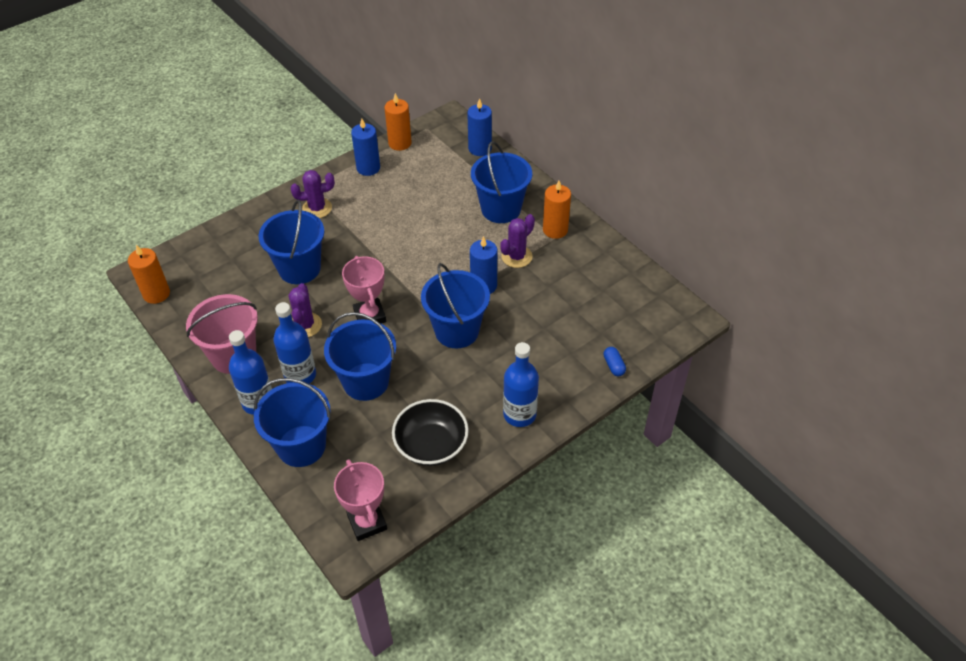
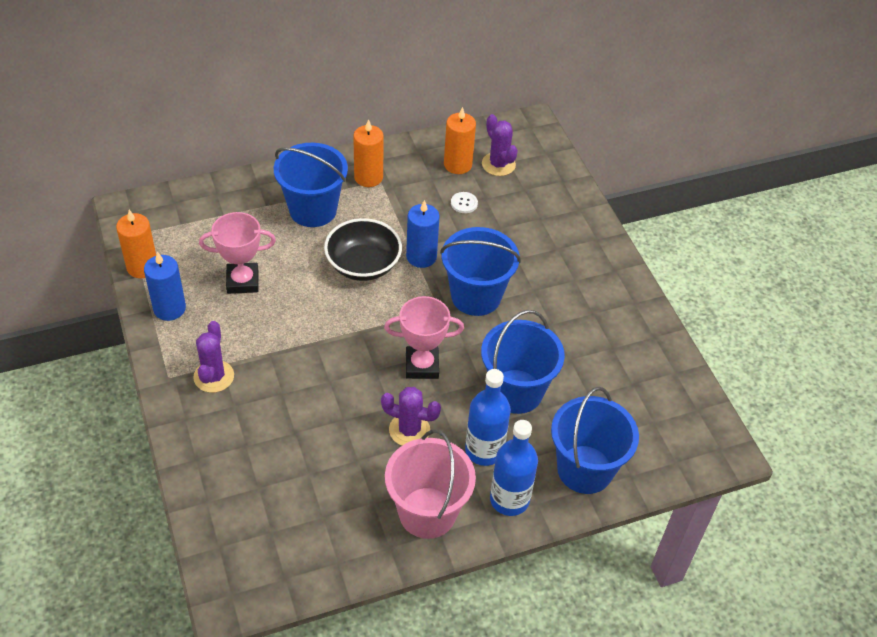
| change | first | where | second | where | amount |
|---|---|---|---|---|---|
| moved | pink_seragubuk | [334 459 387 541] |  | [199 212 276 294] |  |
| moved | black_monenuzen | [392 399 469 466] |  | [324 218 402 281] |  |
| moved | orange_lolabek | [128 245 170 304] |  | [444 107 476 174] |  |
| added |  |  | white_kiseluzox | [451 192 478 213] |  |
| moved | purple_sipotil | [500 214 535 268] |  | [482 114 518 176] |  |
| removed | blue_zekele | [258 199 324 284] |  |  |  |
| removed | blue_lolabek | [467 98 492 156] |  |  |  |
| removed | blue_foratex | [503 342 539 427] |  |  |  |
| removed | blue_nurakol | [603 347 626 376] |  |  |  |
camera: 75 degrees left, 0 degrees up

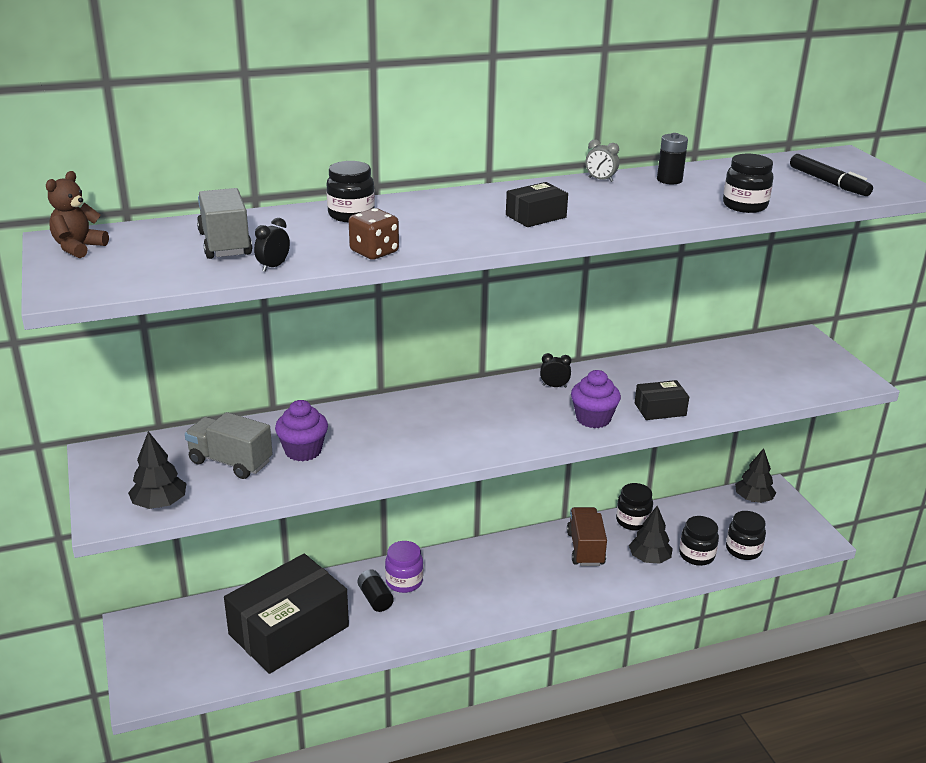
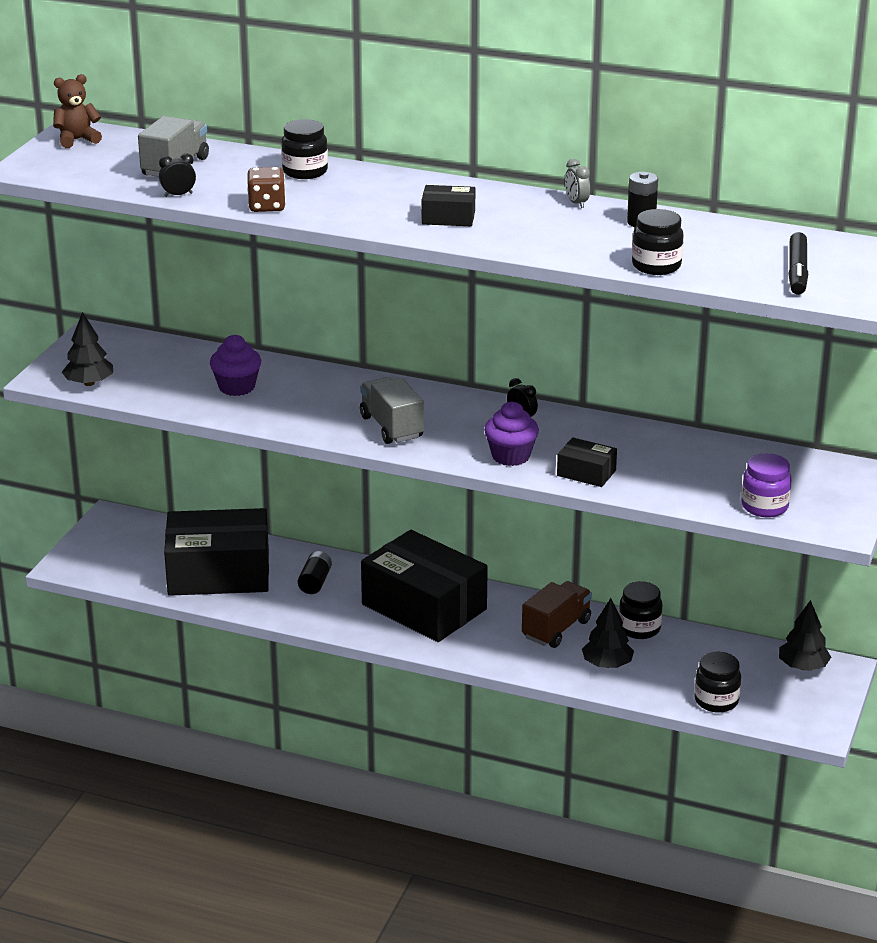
| change | first | where | second | where | amount |
|---|---|---|---|---|---|
| moved | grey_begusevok | [185 412 273 479] |  | [360 377 424 444] |  |
| added |  |  | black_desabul | [361 530 488 642] |  |
| moved | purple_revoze | [385 541 423 593] |  | [741 453 792 517] |  |
| removed | black_revoze | [679 516 719 566] |  |  |  |
camera: 40 degrees right, 0 degrees up

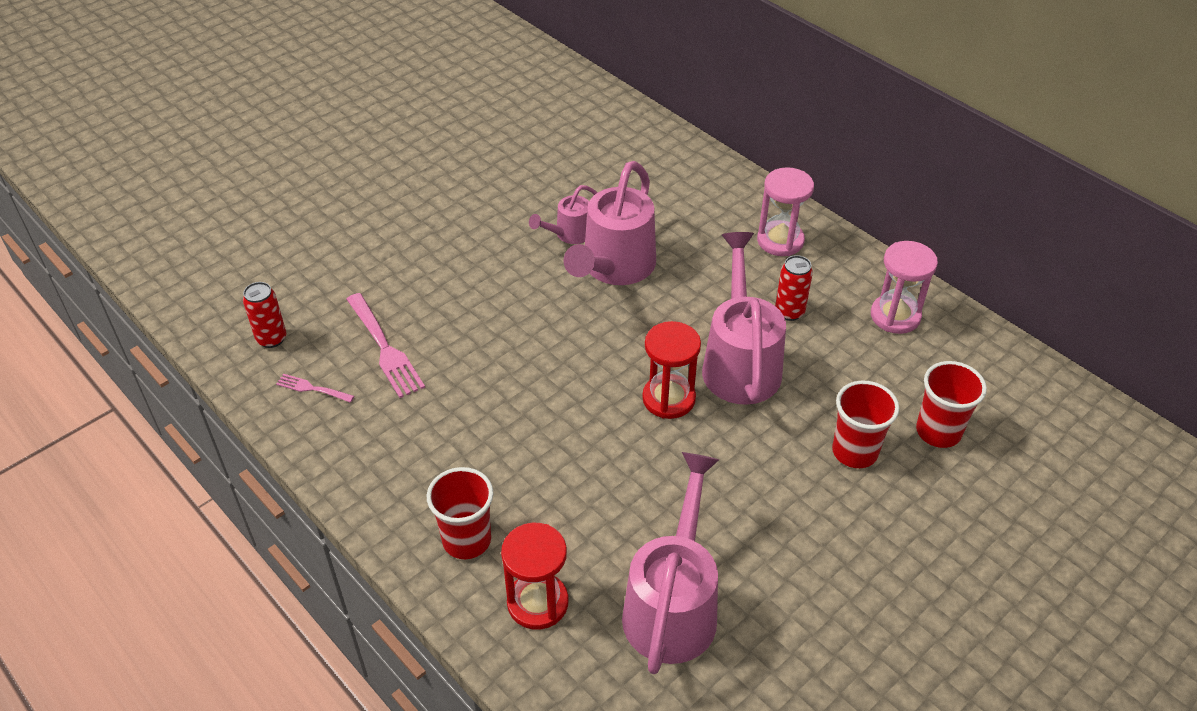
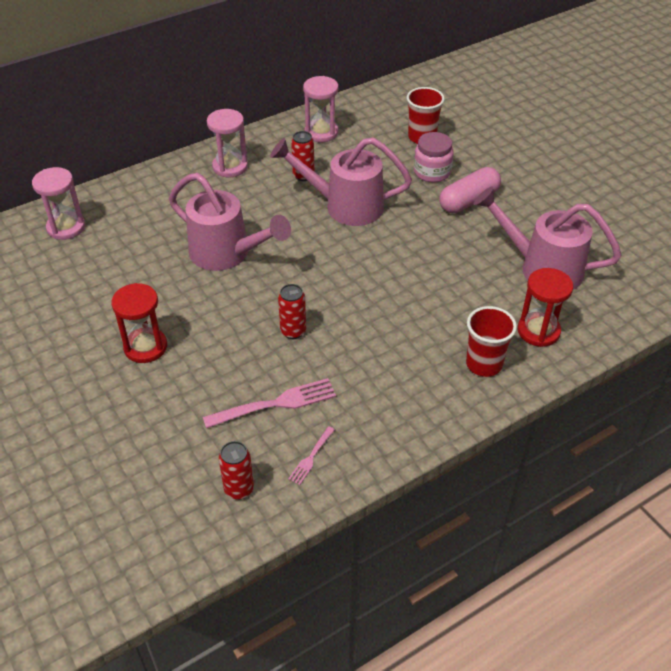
| change | first | where | second | where | amount |
|---|---|---|---|---|---|
| added |  |  | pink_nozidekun | [32 167 85 240] |  |
| moved | red_nozidekun | [642 321 701 419] |  | [111 283 167 363] |  |
| added |  |  | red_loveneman | [278 284 306 339] |  |
| replaced | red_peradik | [832 380 899 468] | pink_revoze | [414 132 454 182] |  |
| added |  |  | pink_nurakol | [439 167 501 213] |  |
| removed | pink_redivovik | [529 185 598 244] |  |  |  |
camera: 80 degrees left, 0 degrees up

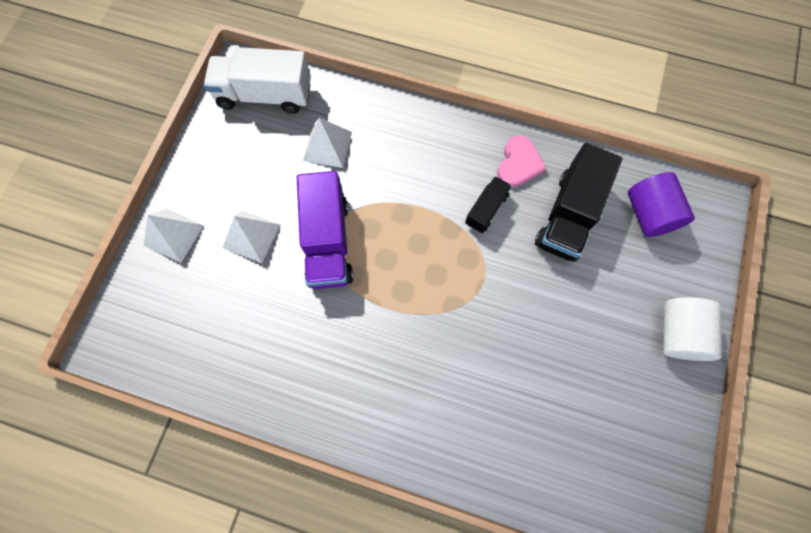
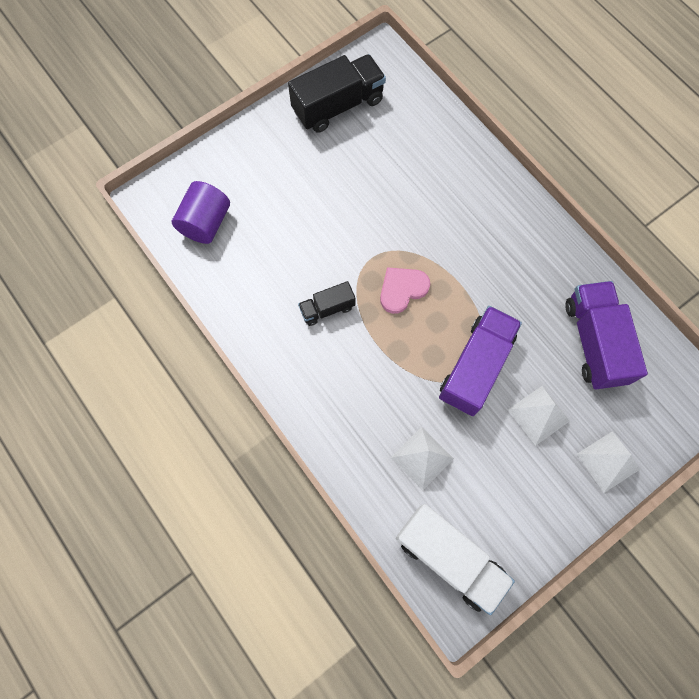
| change | first | where | second | where | amount |
|---|---|---|---|---|---|
| moved | black_begusevok | [535 143 622 262] |  | [288 54 386 133] |  |
| moved | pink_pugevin | [497 135 546 187] |  | [380 267 430 314] |  |
| added |  |  | purple_begusevok | [565 281 648 389] |  |
| removed | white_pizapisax | [663 297 722 361] |  |  |  |
camera: 145 degrees left, 0 degrees up

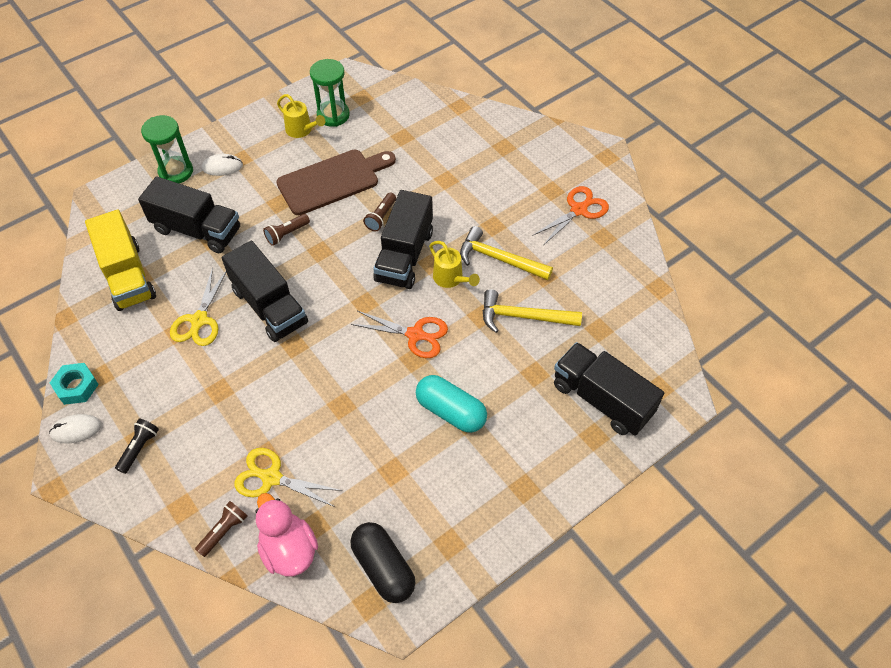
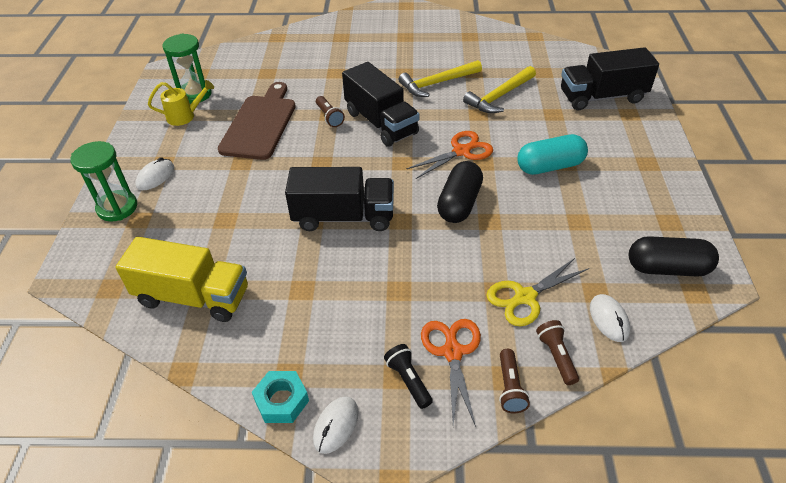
| change | first | where | second | where | amount |
|---|---|---|---|---|---|
| moved | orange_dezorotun | [532 186 609 245] |  | [421 319 481 427] |  |
| added |  |  | black_nurakol | [437 161 483 223] |  |
| moved | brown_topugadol | [263 214 310 246] |  | [499 349 530 414] |  |
| replaced | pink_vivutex | [256 493 318 576] | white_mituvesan | [590 294 630 342] |  |
| removed | black_begusevok | [138 176 240 253] |  |  |  |
| removed | yellow_dezorotun | [170 267 226 346] |  |  |  |
| removed | yellow_redivovik | [429 241 480 288] |  |  |  |
camera: 50 degrees left, 10 degrees down

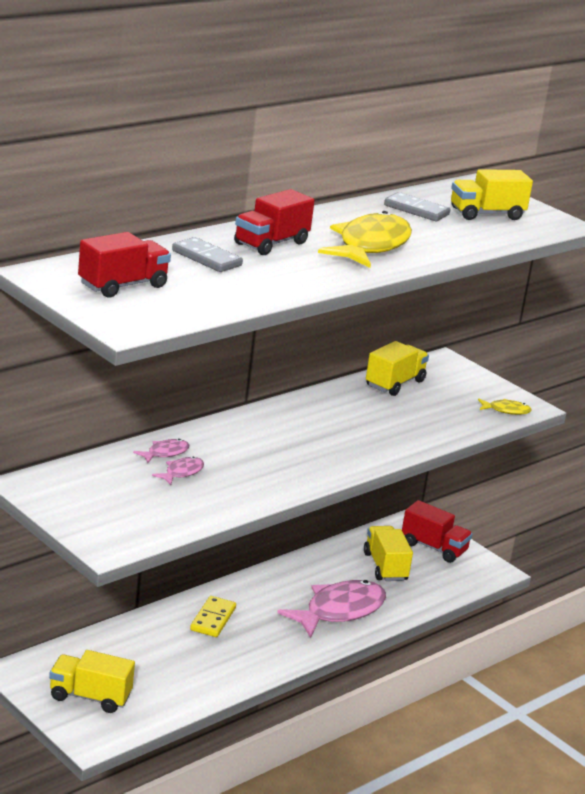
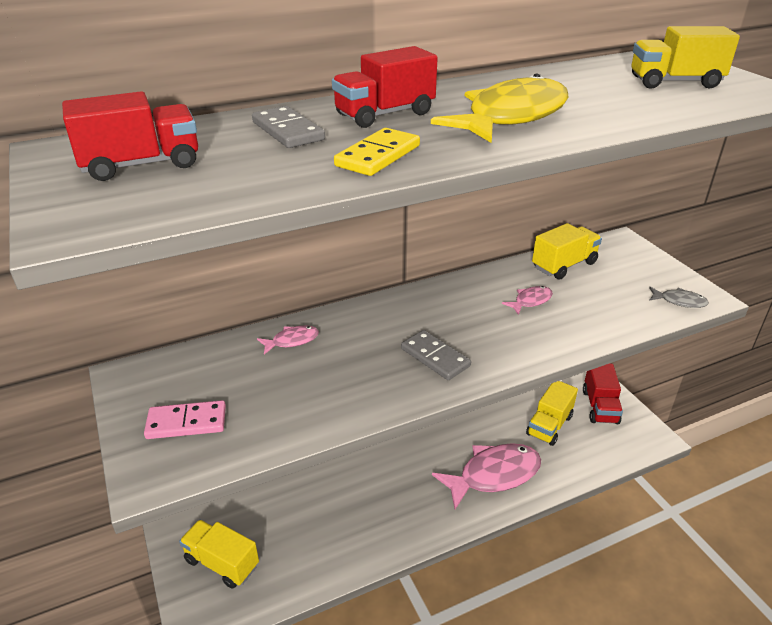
| change | first | where | second | where | amount |
|---|---|---|---|---|---|
| added |  |  | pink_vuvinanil | [144 400 226 439] |  |
| moved | yellow_vuvinanil | [190 596 236 637] |  | [334 128 420 176] |  |
| moved | grey_vuvinanil | [384 192 450 221] |  | [401 330 471 380] |  |
| moved | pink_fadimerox | [152 456 204 485] |  | [502 286 553 315] |  |
| turned | yellow_begusevok | [364 526 413 581] |  | [526 381 578 446] | 150 degrees counterclockwise |
| turned | red_begusevok | [402 500 473 563] |  | [583 363 623 424] | 45 degrees clockwise |
| recoloured | yellow_fadimerox | [478 399 532 415] | grey_fadimerox | [649 287 709 308] |  |
camera: 20 degrees right, 10 degrees up

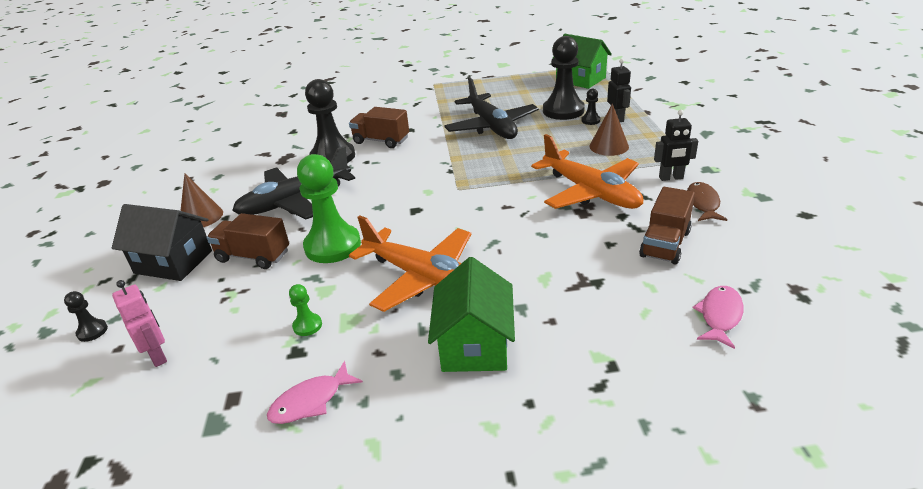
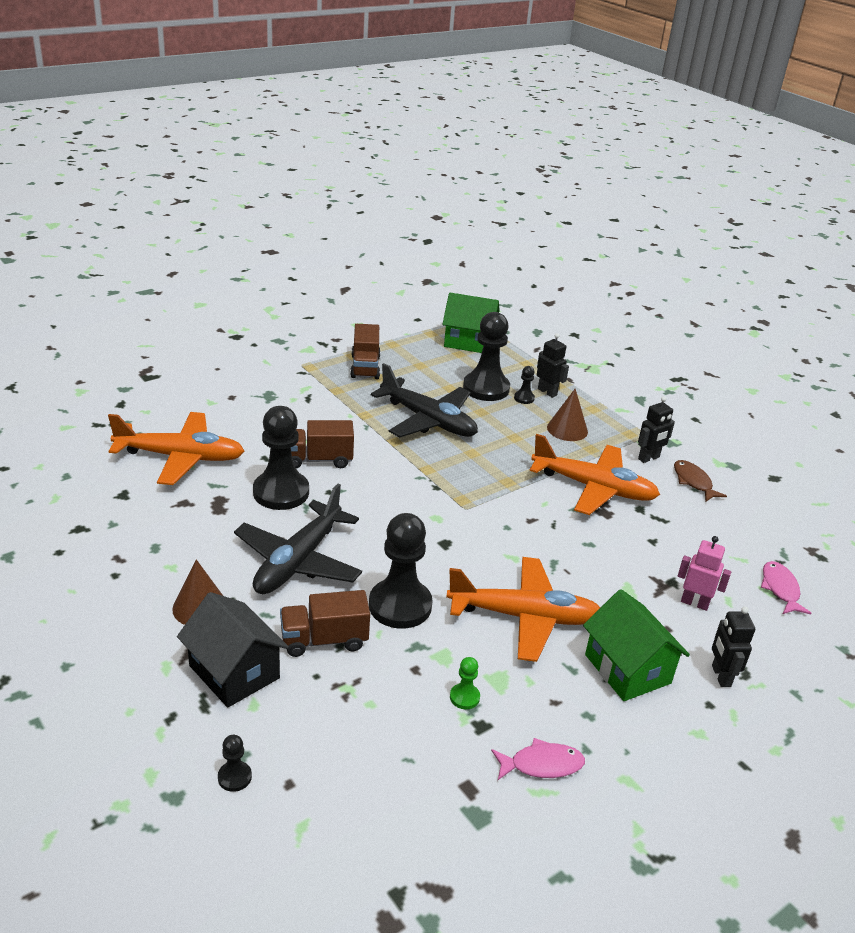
| change | first | where | second | where | amount |
|---|---|---|---|---|---|
| added |  |  | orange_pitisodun | [108 412 244 485] |  |
| turned | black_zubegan | [112 204 212 281] |  | [177 592 289 708] | 60 degrees clockwise |
| moved | brown_begusevok | [639 187 695 264] |  | [350 324 380 379] |  |
| recoloured | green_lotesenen | [297 154 361 263] | black_lotesenen | [369 513 433 629] |  |
| turned | pink_fadimerox | [267 361 363 424] |  | [491 738 585 780] | 120 degrees counterclockwise |
| moved | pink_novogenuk | [112 280 167 367] |  | [678 536 731 611] |  |
| added |  |  | black_novogenuk | [712 607 755 687] |  |
camera: 35 degrees left, 0 degrees up

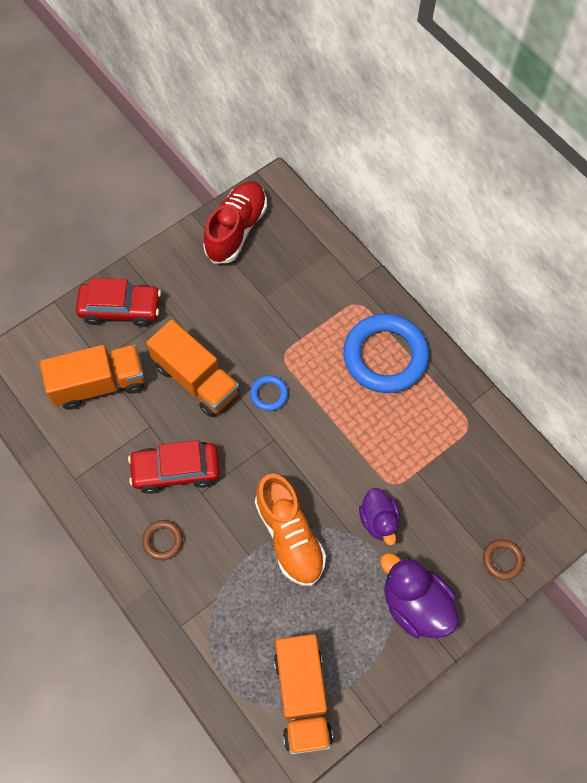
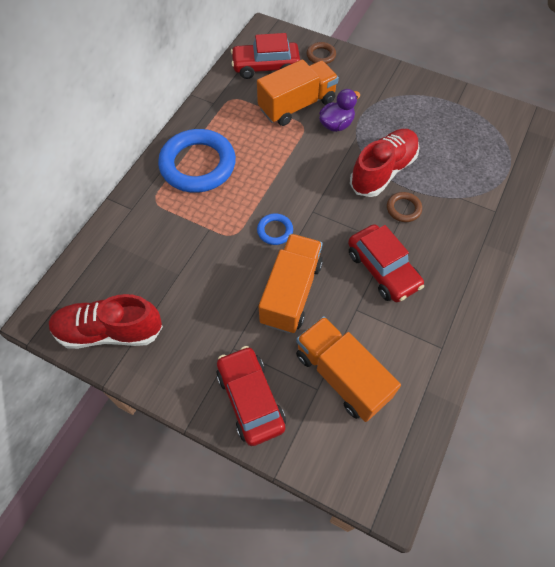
| change | first | where | second | where | amount |
|---|---|---|---|---|---|
| added |  |  | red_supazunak | [231 33 300 79] |  |
| moved | orange_begusevok | [274 634 333 755] |  | [257 59 339 126] |  |
| recoloured | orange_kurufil | [255 473 326 586] | red_kurufil | [350 129 420 197] |  |
| moved | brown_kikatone | [142 520 183 560] |  | [387 192 422 222] |  |
| removed | purple_vivutex | [380 553 458 638] |  |  |  |
camera: 115 degrees left, 5 degrees down

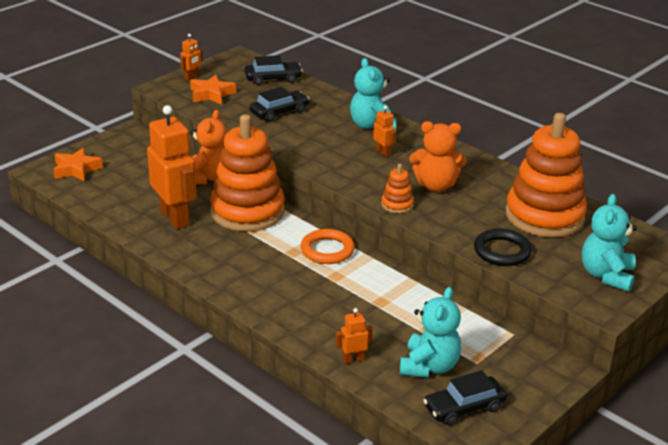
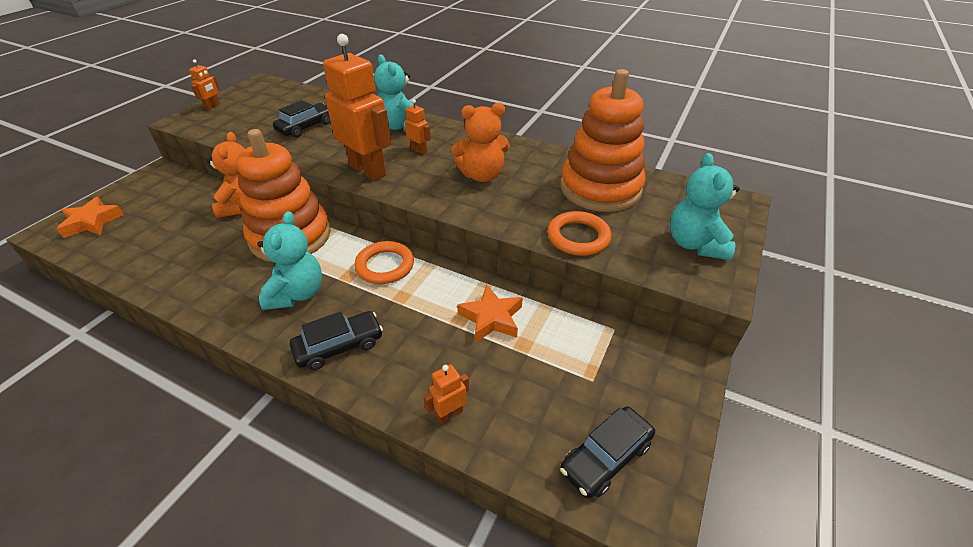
| change | first | where | second | where | amount |
|---|---|---|---|---|---|
| moved | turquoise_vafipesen | [400 287 461 377] |  | [257 211 322 310] |  |
| moved | black_supazunak | [245 55 303 85] |  | [290 311 383 370] |  |
| moved | orange_novogenuk | [147 105 197 229] |  | [323 34 392 181] |  |
| moved | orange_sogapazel | [190 75 236 105] |  | [457 284 523 343] |  |
| recoloured | black_kikatone | [474 228 532 266] | orange_kikatone | [547 211 612 256] |  |
| removed | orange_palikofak | [381 164 414 213] |  |  |  |
camera: 15 degrees left, 10 degrees up

